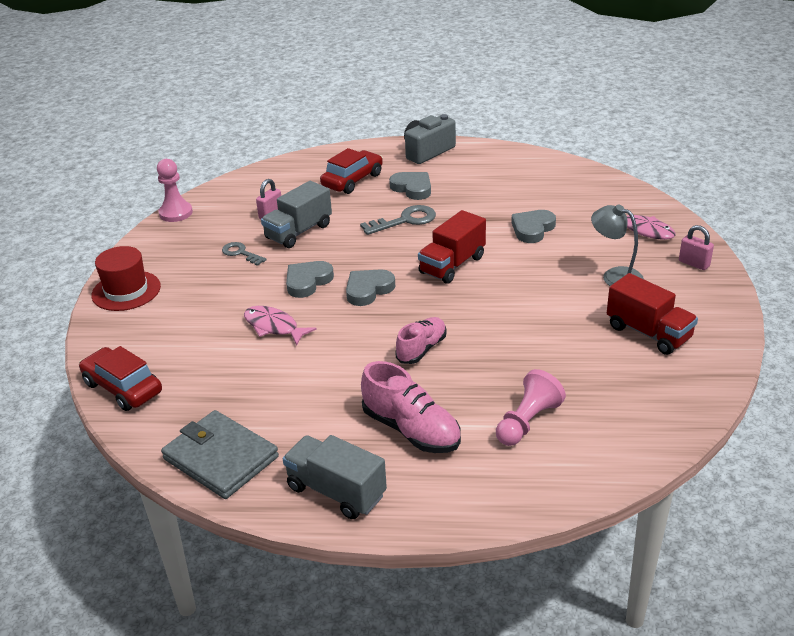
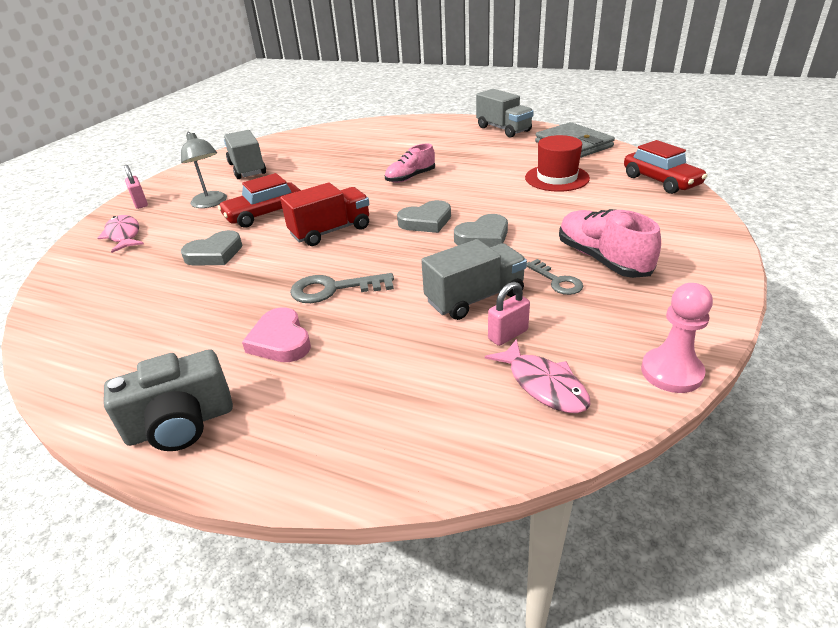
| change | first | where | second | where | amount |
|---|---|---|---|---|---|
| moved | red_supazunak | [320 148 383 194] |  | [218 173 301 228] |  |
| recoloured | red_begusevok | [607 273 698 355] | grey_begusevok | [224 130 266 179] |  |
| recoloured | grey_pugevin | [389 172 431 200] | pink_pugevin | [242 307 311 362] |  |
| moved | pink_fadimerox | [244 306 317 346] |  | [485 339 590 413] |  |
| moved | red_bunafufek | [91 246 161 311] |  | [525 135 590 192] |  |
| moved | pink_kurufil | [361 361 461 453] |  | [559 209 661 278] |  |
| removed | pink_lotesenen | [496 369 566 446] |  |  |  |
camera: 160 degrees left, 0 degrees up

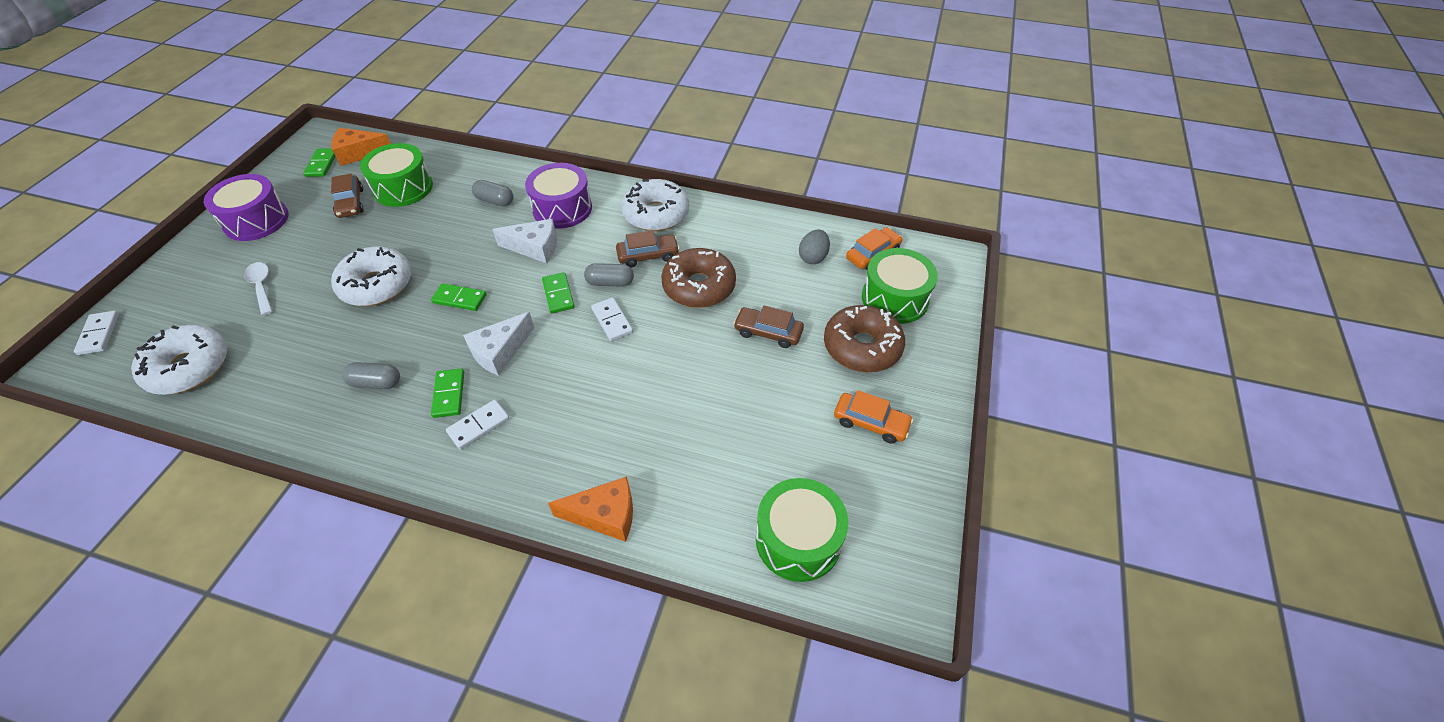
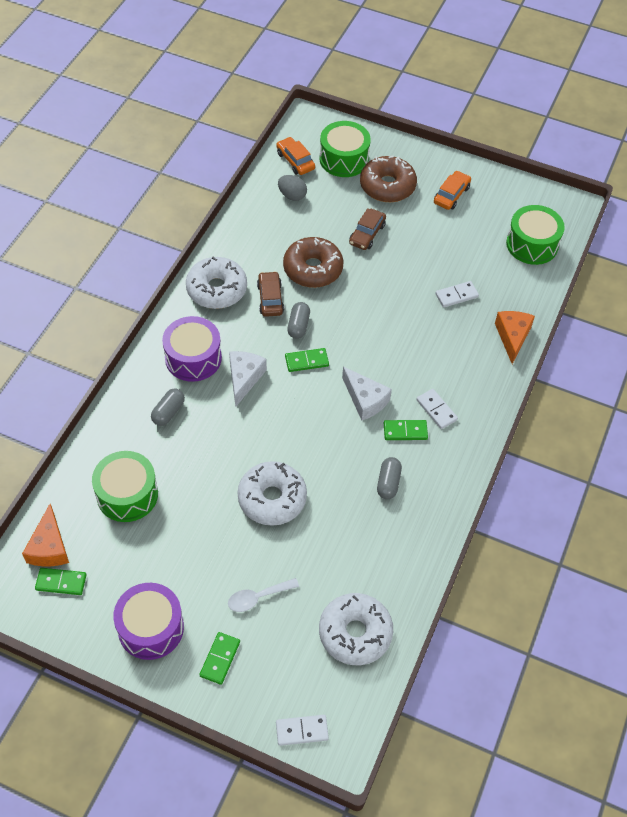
| change | first | where | second | where | amount |
|---|---|---|---|---|---|
| moved | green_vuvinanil | [431 283 487 311] |  | [199 632 240 685] |  |
| moved | white_vuvinanil | [591 297 633 341] |  | [435 281 479 307] |  |
| removed | brown_supazunak | [331 174 364 218] |  |  |  |
camera: 85 degrees left, 5 degrees up

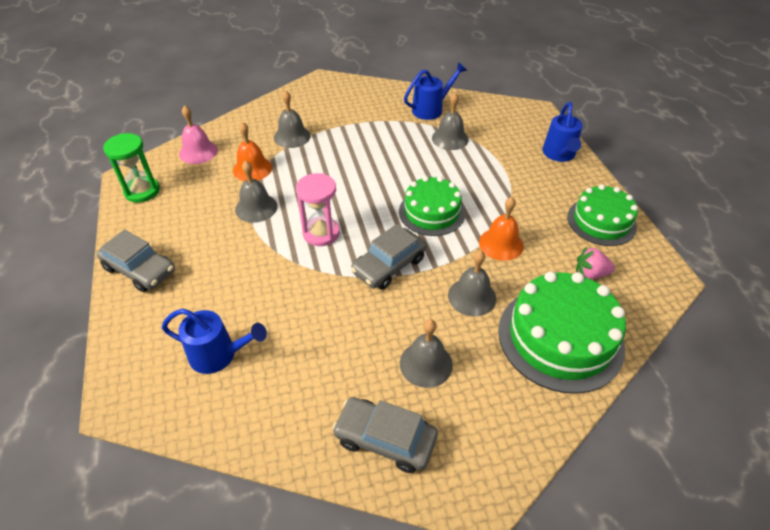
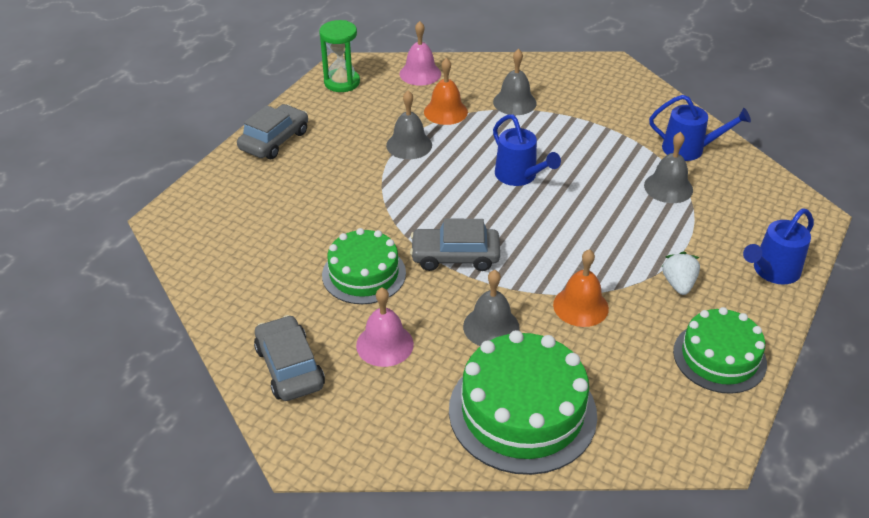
| change | first | where | second | where | amount |
|---|---|---|---|---|---|
| turned | grey_supazunak | [97 230 175 292] |  | [237 104 308 159] | 135 degrees counterclockwise |
| moved | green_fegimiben | [399 176 465 236] |  | [322 228 406 304] |  |
| recoloured | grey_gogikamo | [400 319 453 388] | pink_gogikamo | [356 288 414 367] |  |
| moved | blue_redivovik | [162 309 267 374] |  | [493 114 561 186] |  |
| added |  |  | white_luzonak | [662 252 700 295] |  |
| removed | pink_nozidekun | [296 173 340 246] |  |  |  |
| removed | pink_luzonak | [576 246 615 280] |  |  |  |
camera: 45 degrees right, 5 degrees down

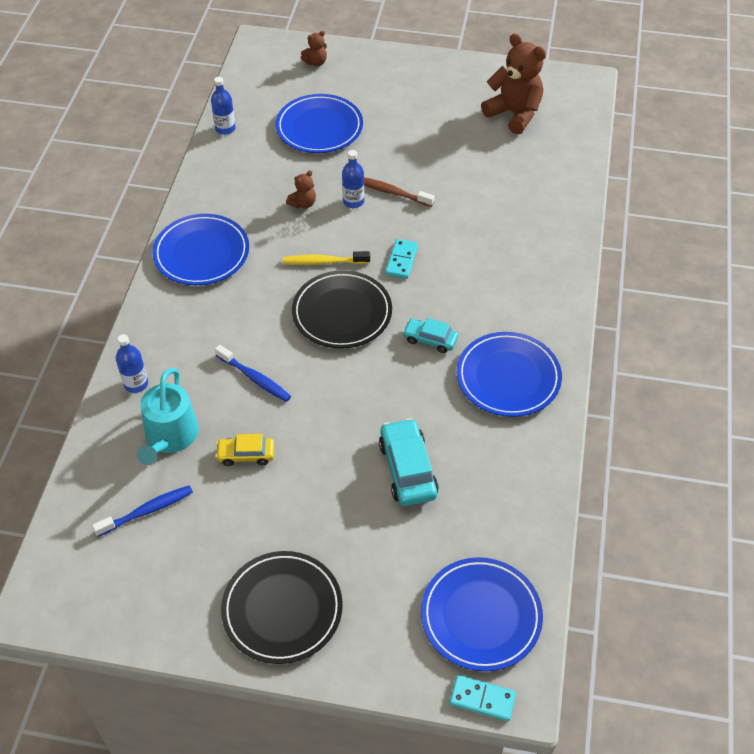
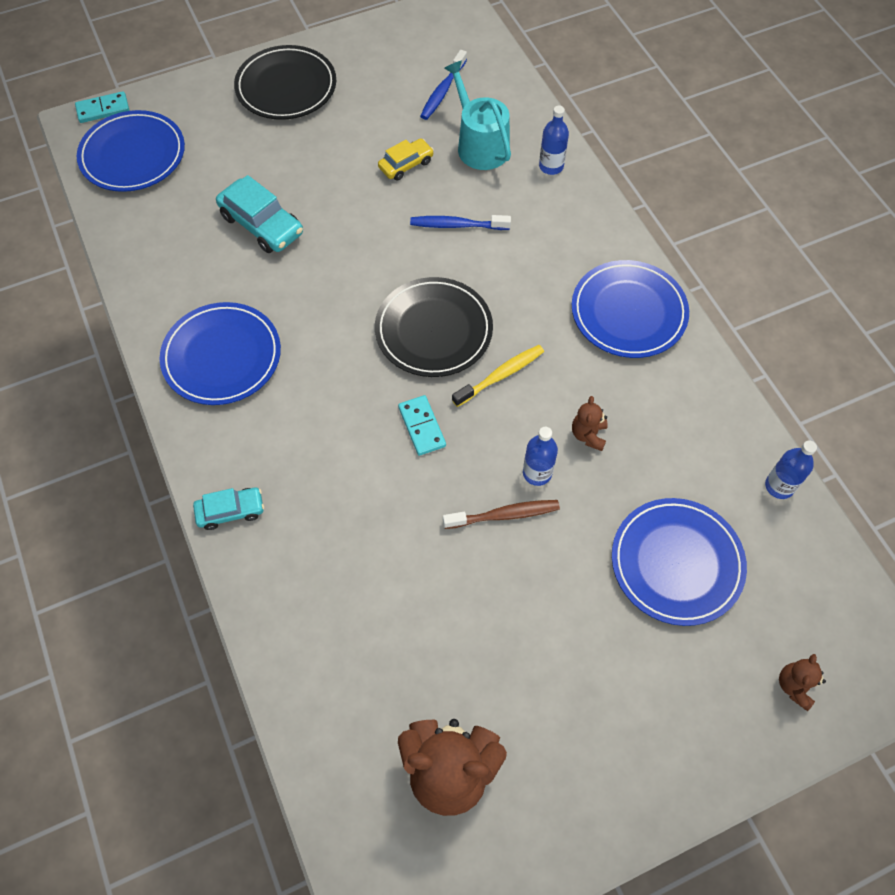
| change | first | where | second | where | amount |
|---|---|---|---|---|---|
| moved | turquoise_supazunak | [403 318 458 353] |  | [193 487 264 530] |  |
camera: 145 degrees right, 10 degrees up

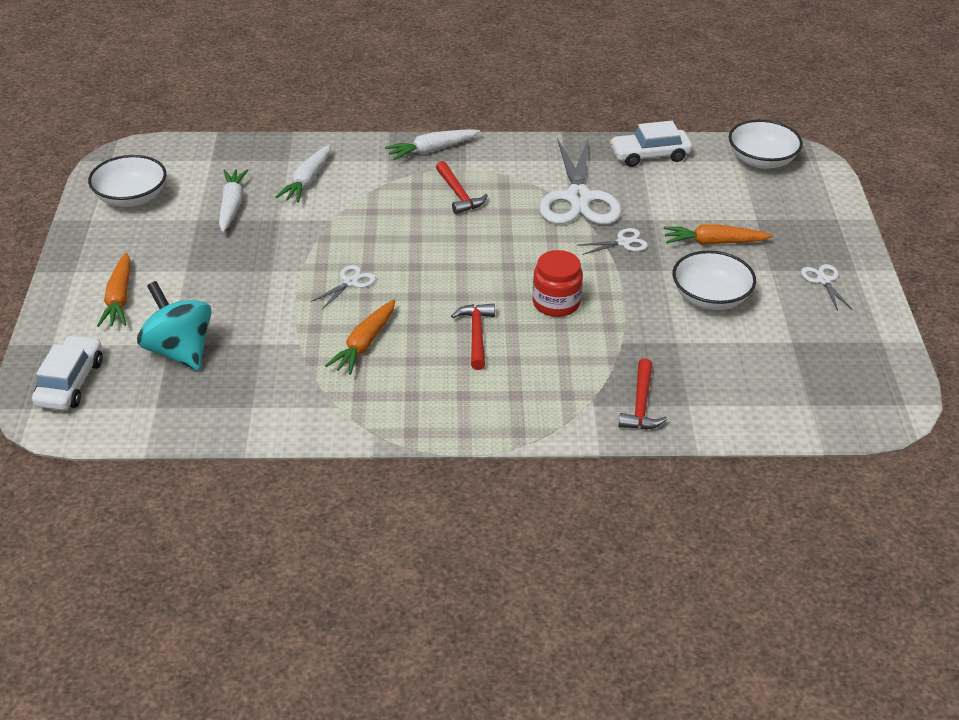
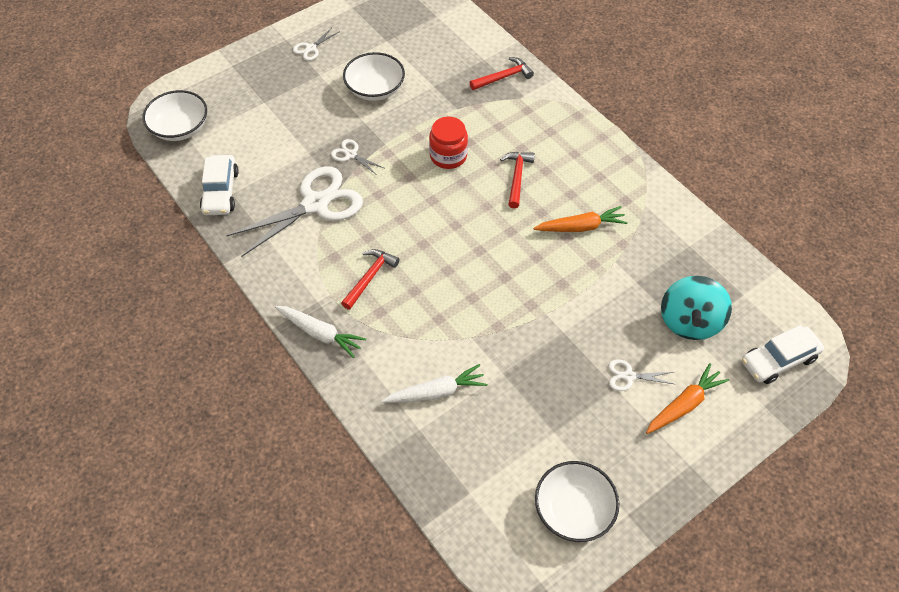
| change | first | where | second | where | amount |
|---|---|---|---|---|---|
| turned | white_supazunak | [610 121 692 167] |  | [200 155 239 215] | 45 degrees clockwise |
| turned | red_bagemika | [451 304 495 370] |  | [500 152 535 208] | 135 degrees clockwise |
| moved | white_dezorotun | [311 265 376 309] |  | [609 359 674 391] |  |
| removed | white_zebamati | [219 169 248 232] |  |  |  |
| removed | orange_zebamati | [663 224 773 245] |  |  |  |
camera: 125 degrees left, 15 degrees up

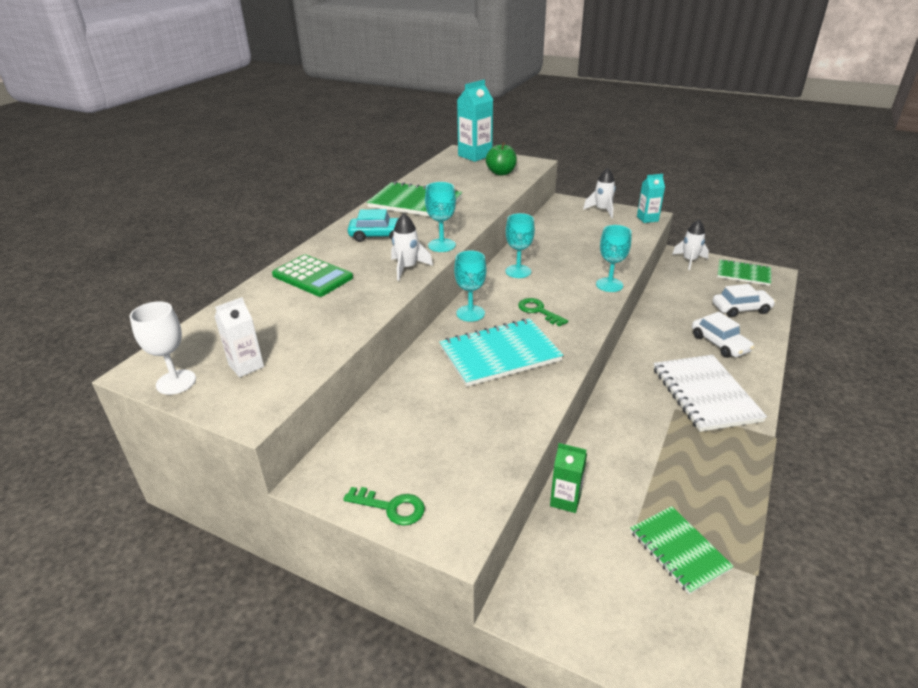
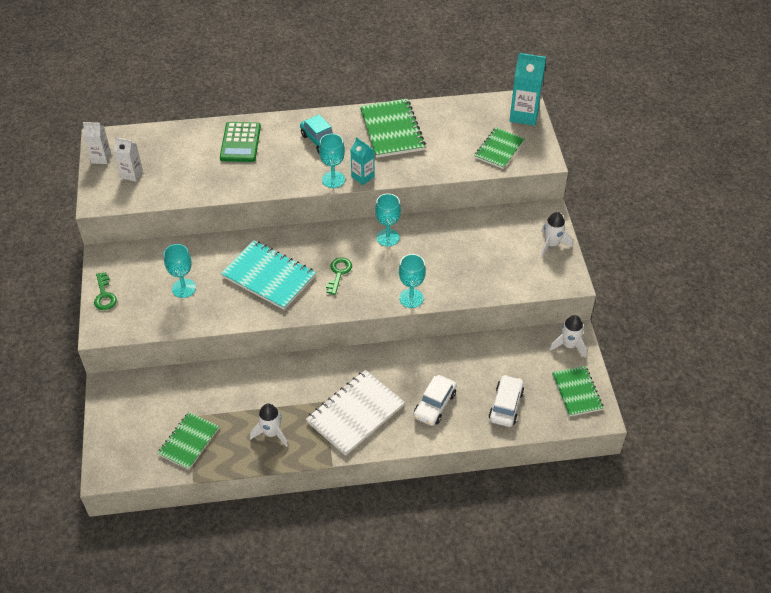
| change | first | where | second | where | amount |
|---|---|---|---|---|---|
| replaced | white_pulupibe | [129 301 196 395] | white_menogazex | [83 122 111 164] |  |
| moved | turquoise_pulupibe | [454 250 486 322] |  | [164 244 196 298] |  |
| moved | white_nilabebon | [391 213 433 281] |  | [250 403 288 447] |  |
| moved | turquoise_menogazex | [637 174 665 223] |  | [351 137 375 185] |  |
| replaced | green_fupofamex | [486 142 517 176] | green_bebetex | [474 127 525 169] |  |
| turned | white_supazunak | [713 284 776 317] |  | [489 375 524 427] | 120 degrees counterclockwise |
| removed | green_menogazex | [550 443 587 513] |  |  |  |
camera: 55 degrees right, 15 degrees up

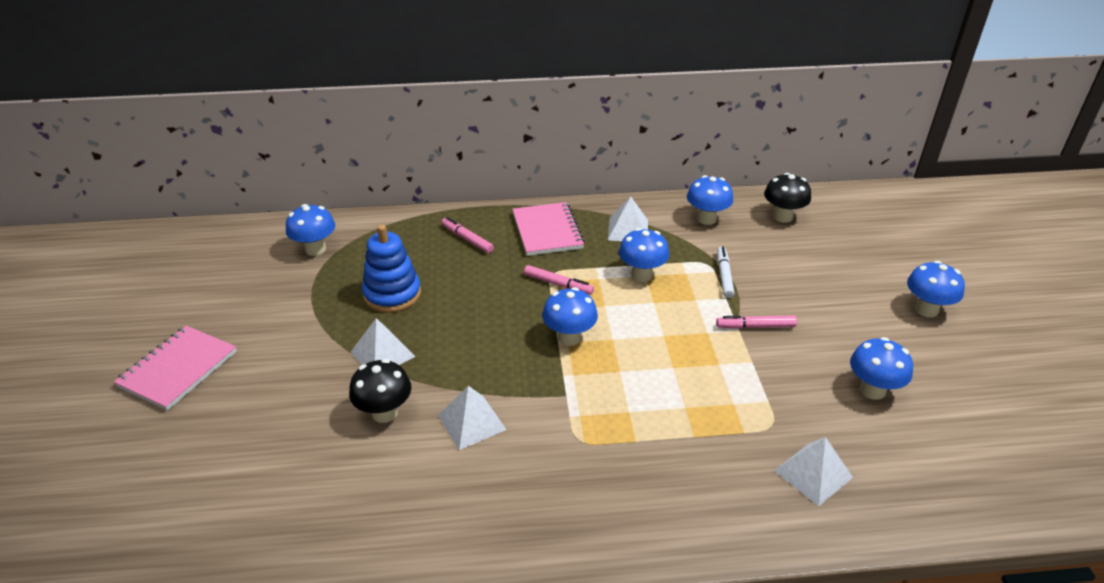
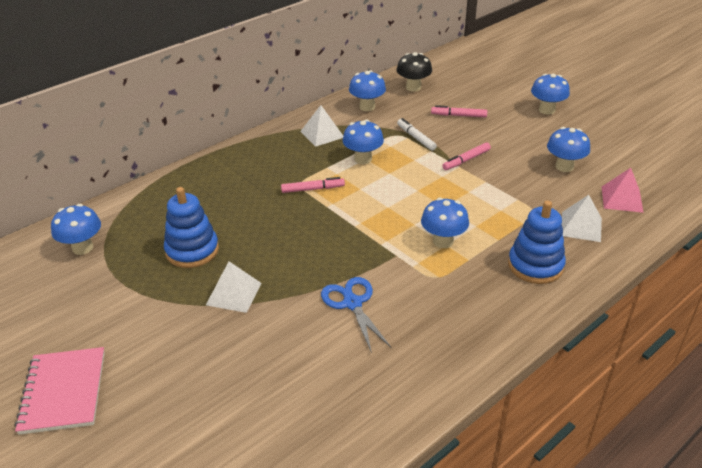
| change | first | where | second | where | amount |
|---|---|---|---|---|---|
| replaced | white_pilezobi | [438 386 506 450] | blue_dezorotun | [321 277 391 353] |  |
| moved | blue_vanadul | [542 287 598 346] |  | [421 198 469 248] |  |
| moved | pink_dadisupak | [442 217 494 253] |  | [431 105 487 118] |  |
| added |  |  | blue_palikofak | [508 200 566 284] |  |
| added |  |  | pink_pilezobi | [602 168 643 213] |  |
| removed | black_vanadul | [349 359 411 423] |  |  |  |
| removed | pink_bebetex | [512 202 585 256] |  |  |  |
camera: 35 degrees left, 0 degrees up

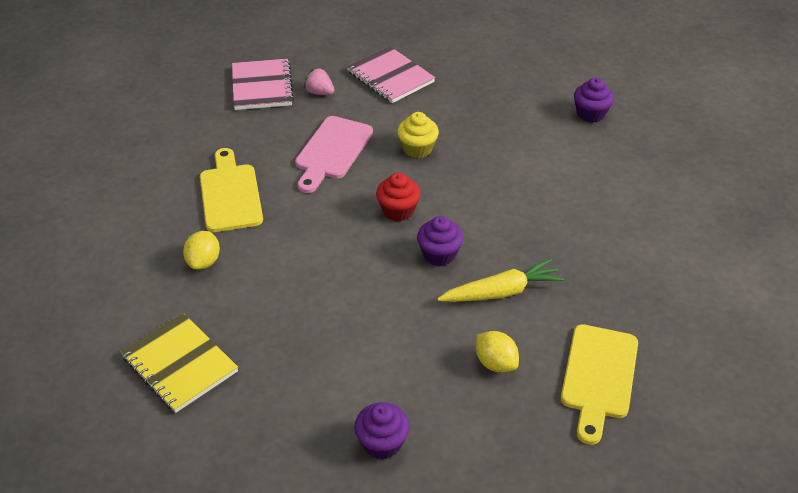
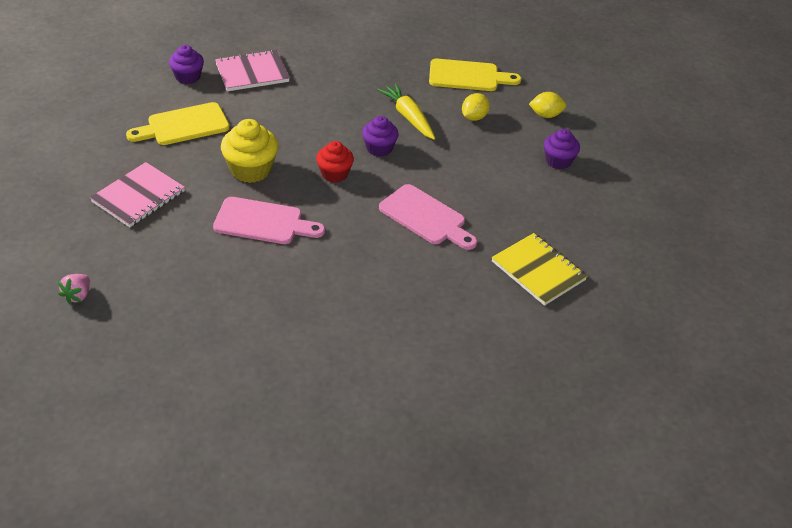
| change | first | where | second | where | amount |
|---|---|---|---|---|---|
| moved | pink_luzonak | [304 67 335 95] |  | [58 274 90 305] |  |
| moved | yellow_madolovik | [200 148 263 232] |  | [126 102 230 145] |  |
| moved | pink_bebetex | [232 59 294 110] |  | [215 50 290 91] |  |
| resized | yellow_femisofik | [397 112 439 158] |  | [221 119 279 183] | x1.51 |
| added |  |  | pink_madolovik | [379 184 477 250] |  |
| turned | yellow_bebetex | [121 313 238 413] |  | [491 233 588 306] | 75 degrees counterclockwise |
| moved | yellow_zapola | [183 231 220 269] |  | [529 92 566 118] |  |
camera: 105 degrees left, 0 degrees up

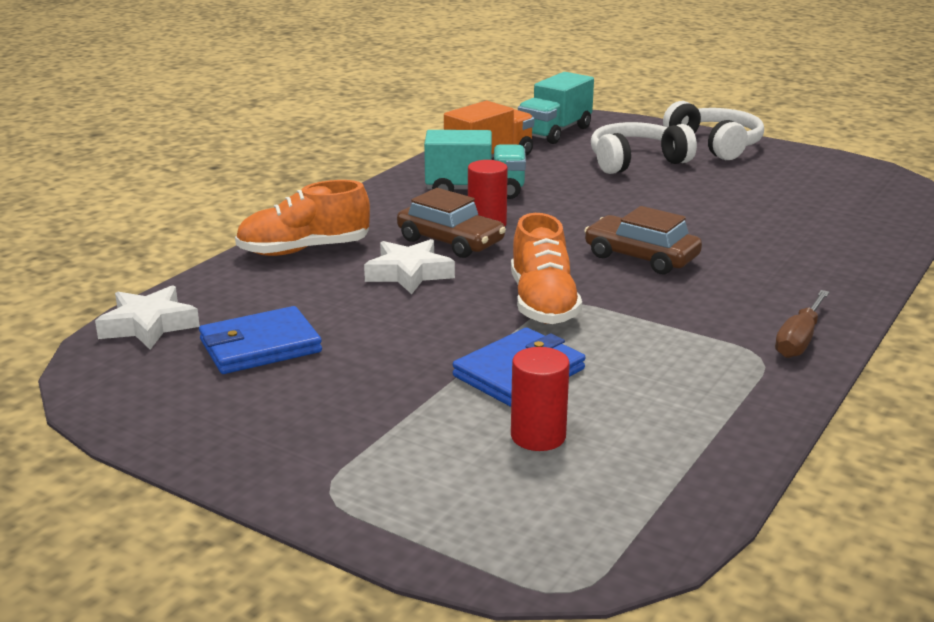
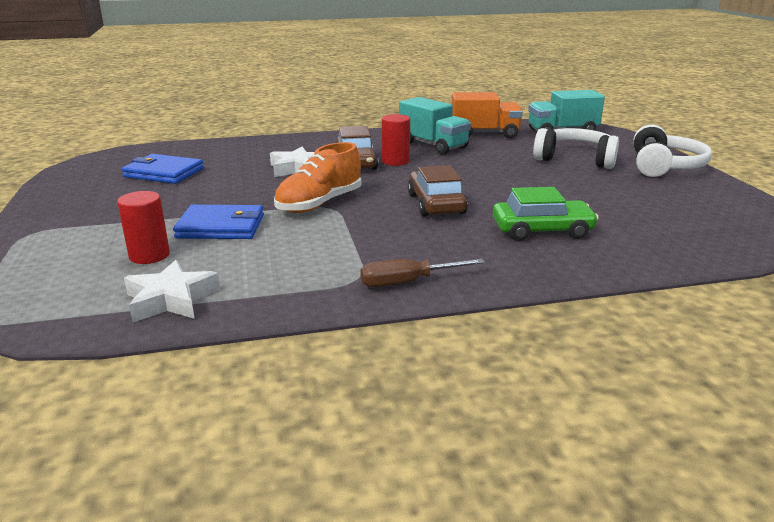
| change | first | where | second | where | amount |
|---|---|---|---|---|---|
| moved | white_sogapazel | [95 285 200 350] |  | [124 260 220 322] |  |
| added |  |  | green_supazunak | [493 187 599 241] |  |
| removed | orange_kurufil | [235 180 370 256] |  |  |  |
camera: 45 degrees right, 0 degrees up

